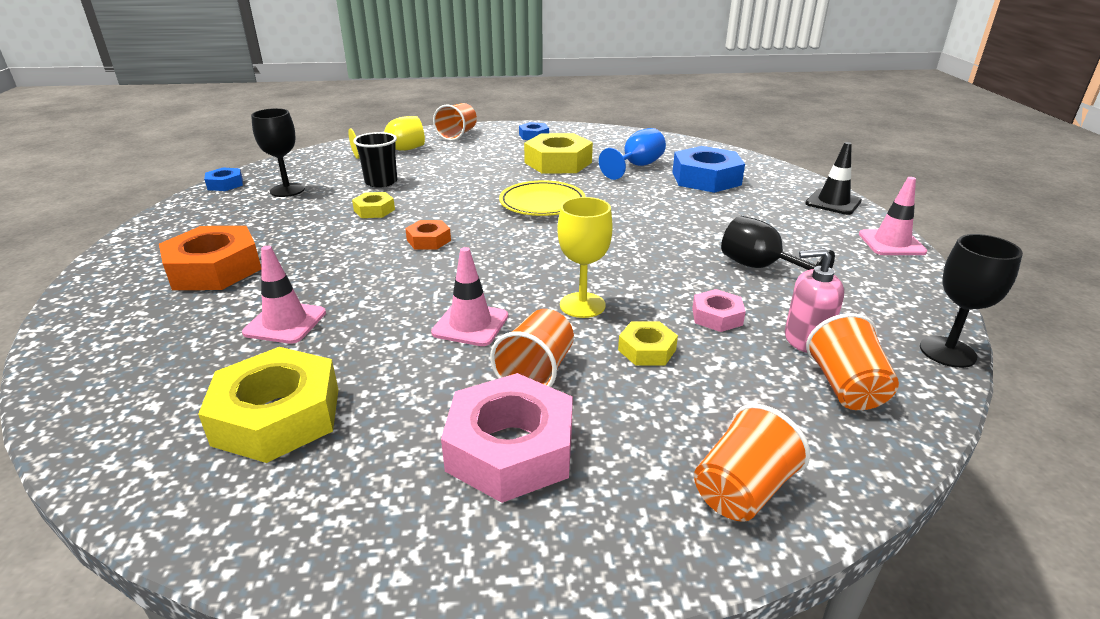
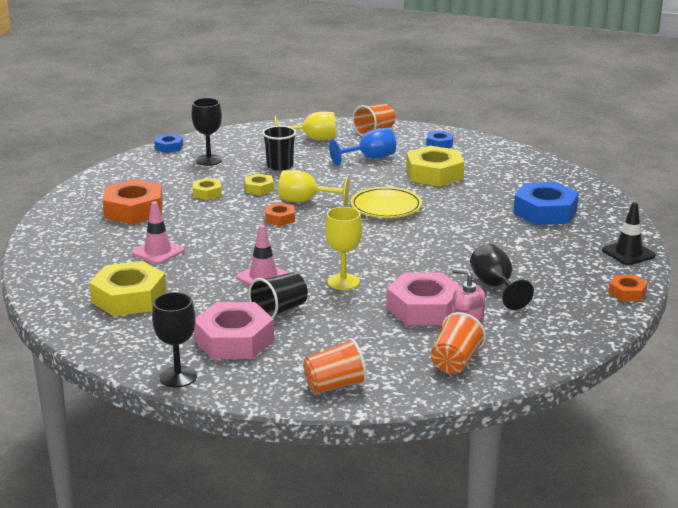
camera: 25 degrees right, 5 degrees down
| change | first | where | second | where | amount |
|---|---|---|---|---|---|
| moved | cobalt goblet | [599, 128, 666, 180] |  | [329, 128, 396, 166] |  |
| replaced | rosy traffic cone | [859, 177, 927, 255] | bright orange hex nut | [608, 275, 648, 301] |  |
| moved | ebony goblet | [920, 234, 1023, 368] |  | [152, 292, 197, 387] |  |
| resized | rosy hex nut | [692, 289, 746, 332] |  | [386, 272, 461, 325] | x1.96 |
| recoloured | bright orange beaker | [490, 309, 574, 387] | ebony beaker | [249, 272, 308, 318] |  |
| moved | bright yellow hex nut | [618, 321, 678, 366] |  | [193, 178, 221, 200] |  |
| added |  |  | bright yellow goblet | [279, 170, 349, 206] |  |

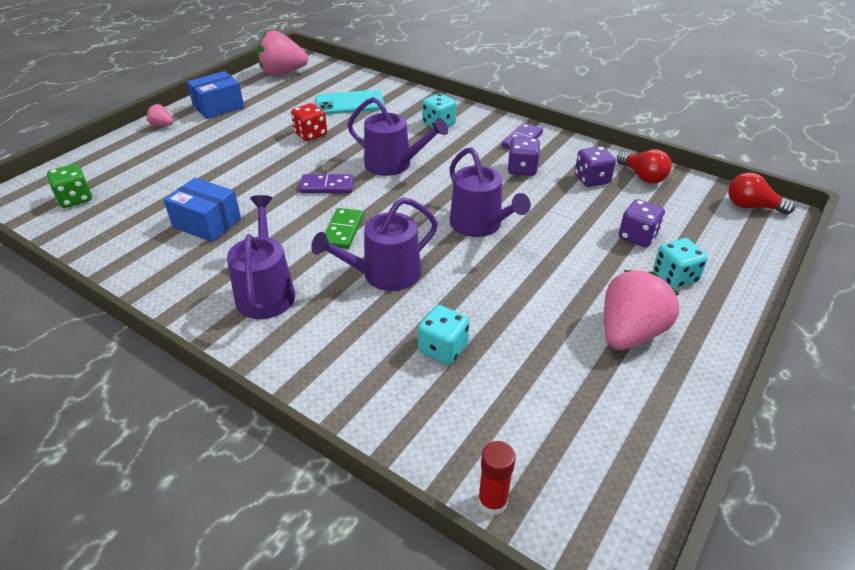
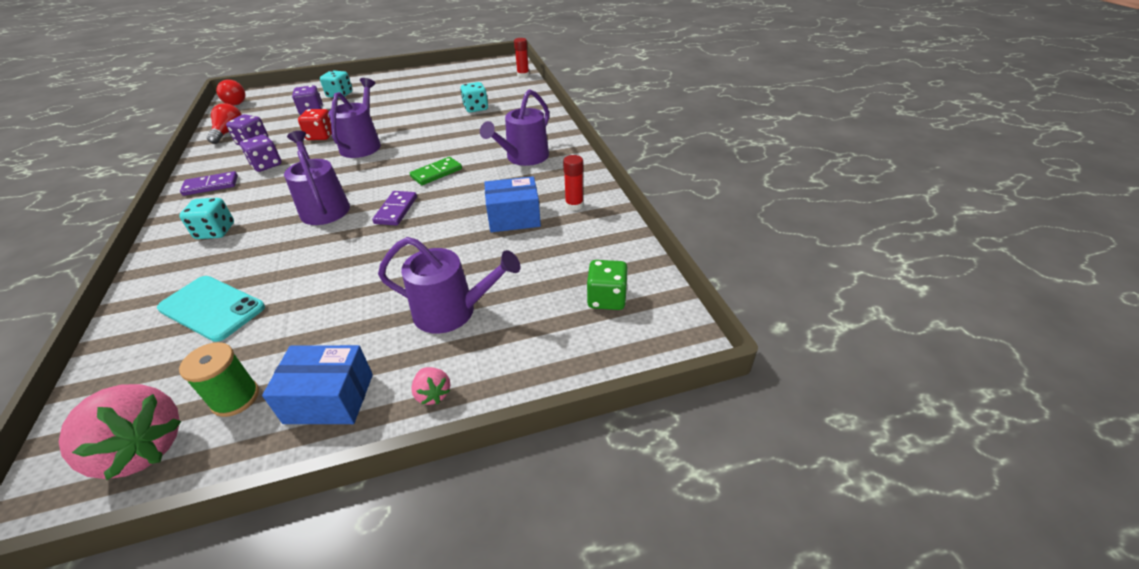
camera: 140 degrees left, 0 degrees up
| change | first | where | second | where | amount |
|---|---|---|---|---|---|
| moved | scarlet game die | [291, 103, 327, 141] |  | [298, 109, 332, 140] |  |
| turned | royal purple domino piece | [299, 174, 354, 193] |  | [372, 191, 417, 226] | 60 degrees clockwise |
| turned | cobalt package | [163, 178, 241, 242] |  | [484, 176, 541, 232] | 75 degrees counterclockwise |
| moved | royal purple watering can | [311, 197, 438, 291] |  | [378, 237, 521, 333] |  |
| removed | rosy strawberry | [604, 270, 679, 350] |  |  |  |
| added |  |  | scarlet glue | [563, 155, 584, 211] |  |
| added |  |  | emerald reel of thread | [179, 342, 259, 417] |  |

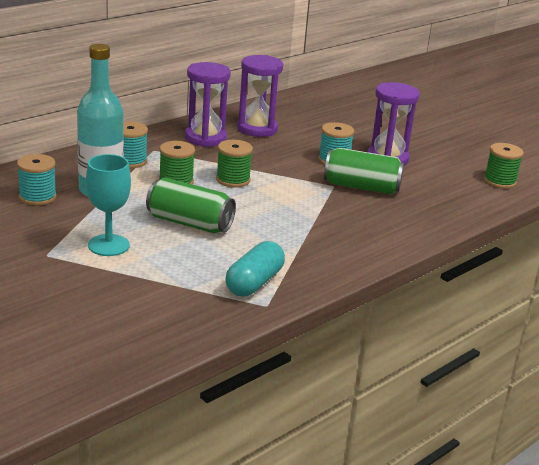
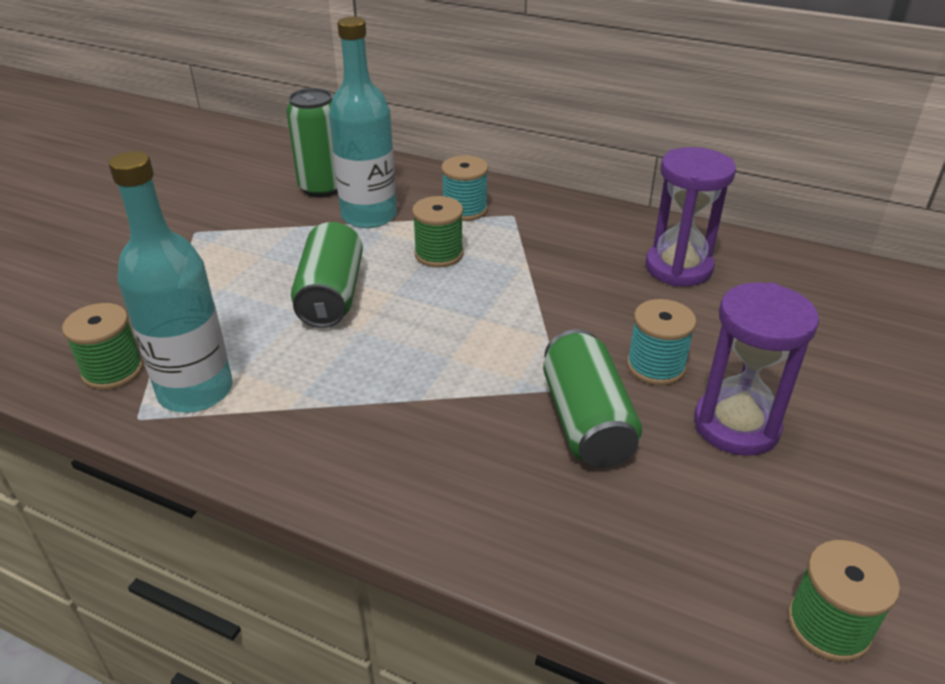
camera: 70 degrees right, 10 degrees up
| change | first | where | second | where | amount |
|---|---|---|---|---|---|
| removed | royal purple sand timer | [185, 62, 231, 147] |  |  |  |
| moved | emerald reel of thread | [216, 140, 253, 188] |  | [62, 303, 143, 390] |  |
| replaced | teal reel of thread | [17, 154, 57, 205] | emerald can | [286, 88, 337, 197] |  |
| removed | teal goblet | [86, 154, 131, 256] |  |  |  |
| replaced | teal capsule | [225, 241, 285, 297] | teal drink bottle | [109, 151, 233, 413] |  |

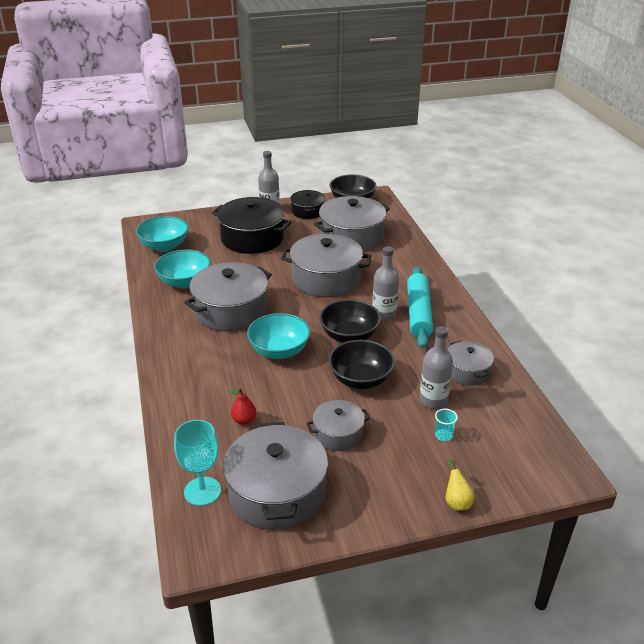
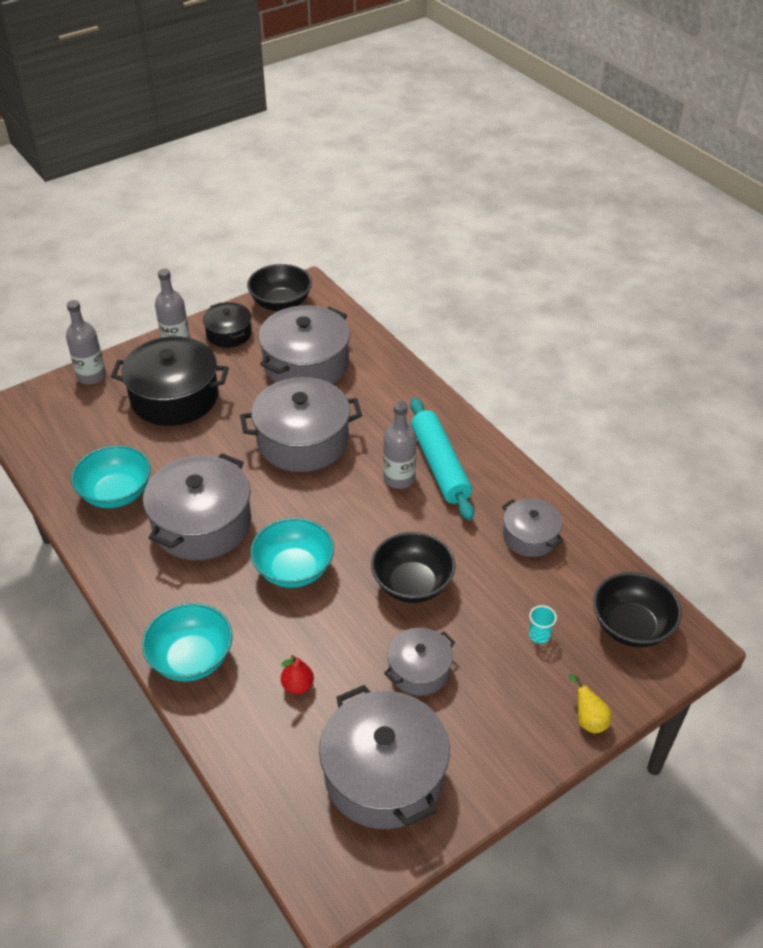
camera: 20 degrees left, 10 degrees up
| change | first | where | second | where | amount |
|---|---|---|---|---|---|
| moved | teal bowl | [136, 216, 188, 252] |  | [142, 603, 233, 681] |  |
| moved | ebony bowl | [319, 299, 381, 343] |  | [593, 572, 682, 647] |  |
| moved | gray drink bottle | [420, 326, 453, 409] |  | [66, 300, 106, 385] |  |
| removed | teal goblet | [174, 420, 221, 506] |  |  |  |

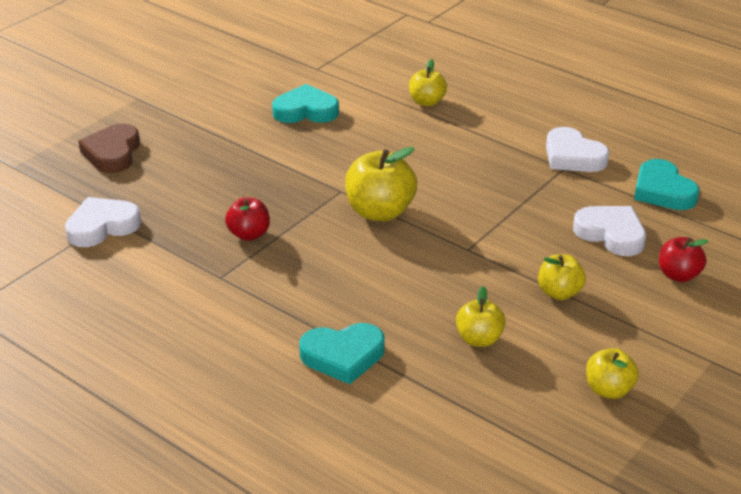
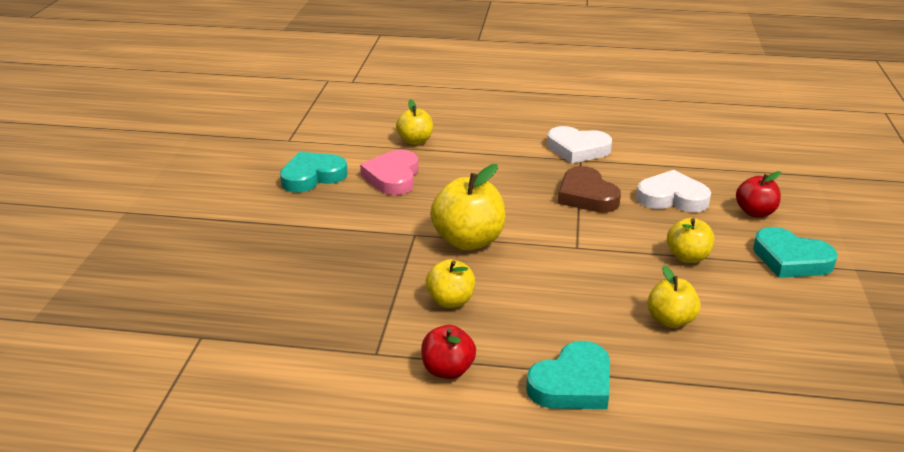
camera: 30 degrees left, 5 degrees down
| change | first | where | second | where | amount |
|---|---|---|---|---|---|
| moved | brown love heart | [78, 123, 140, 173] |  | [558, 166, 621, 213] |  |
| moved | teal love heart | [634, 159, 699, 210] |  | [753, 227, 838, 278] |  |
| removed | pure white love heart | [65, 197, 141, 247] |  |  |  |
| moved | scarlet apple | [225, 197, 270, 241] |  | [421, 325, 476, 379] |  |
| moved | bright yellow apple | [586, 348, 639, 399] |  | [426, 259, 475, 308] |  |
| added |  |  | rosy love heart | [360, 150, 418, 195] |  |

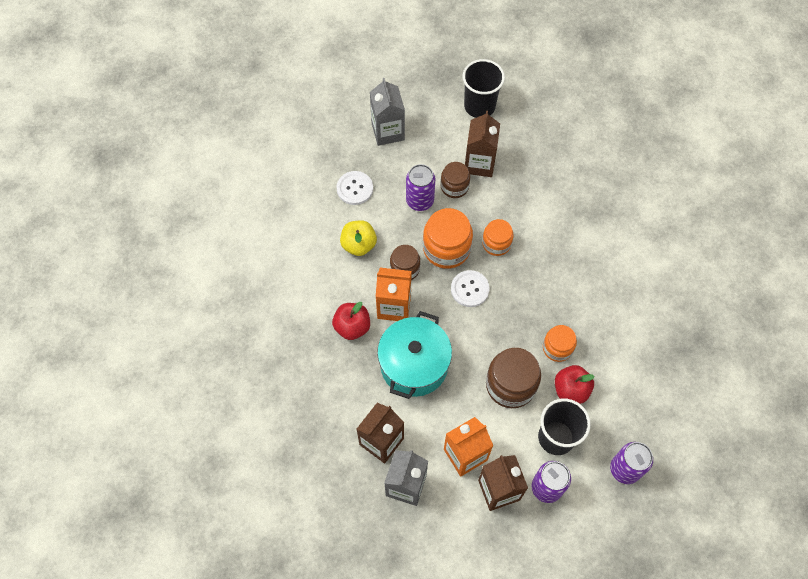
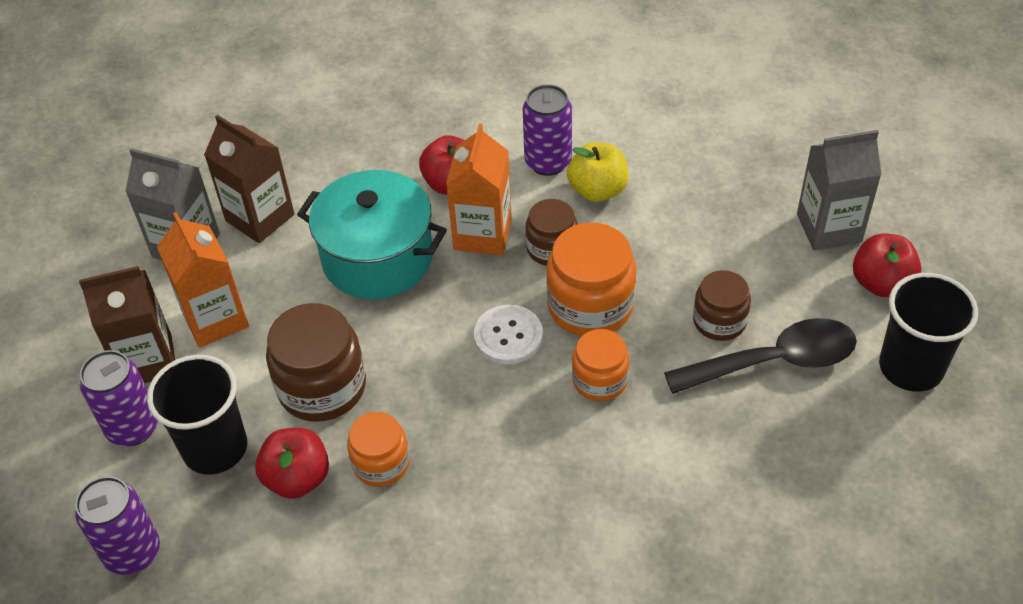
camera: 95 degrees right, 15 degrees down
| change | first | where | second | where | amount |
|---|---|---|---|---|---|
| replaced | brown juice carton | [465, 111, 500, 177] | ebony spoon | [664, 318, 857, 394] |  |
| moved | royal purple can | [406, 164, 435, 211] |  | [523, 84, 572, 176] |  |
| removed | pure white button | [337, 171, 373, 205] |  |  |  |
| added |  |  | scarlet apple | [853, 233, 922, 297] |  |

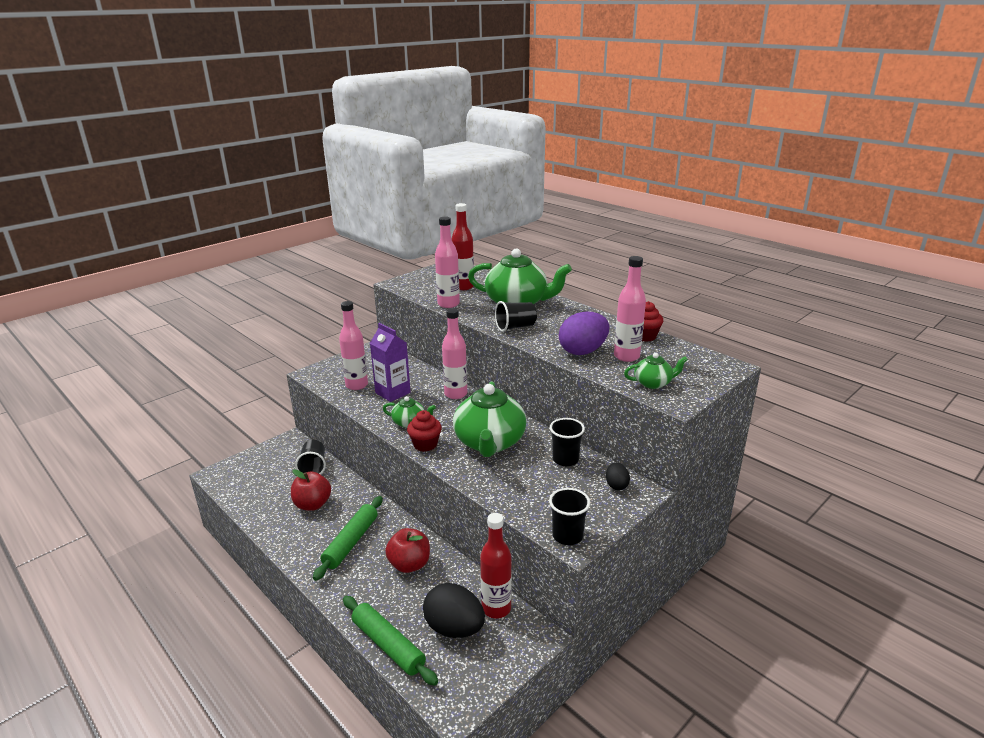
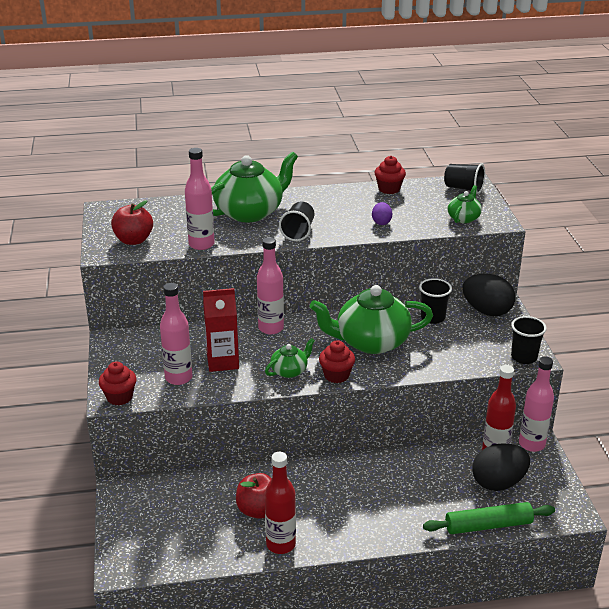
camera: 55 degrees left, 5 degrees up
| change | first | where | second | where | amount |
|---|---|---|---|---|---|
| moved | scarlet drink bottle | [451, 203, 474, 290] |  | [265, 452, 296, 554] |  |
| moved | rosy drink bottle | [614, 256, 646, 362] |  | [519, 357, 554, 452] |  |
| resized | royal purple toy egg | [559, 312, 609, 355] |  | [372, 202, 392, 225] | x0.51 |
| recoloured | royal purple juice carton | [370, 323, 411, 402] | scarlet juice carton | [203, 288, 239, 372] |  |
| turned | emerald tea pot | [453, 382, 527, 457] |  | [309, 285, 433, 354] | 135 degrees clockwise |
| moved | ebony beaker | [295, 440, 326, 475] |  | [444, 164, 485, 194] |  |
| resized | ebony toy egg | [606, 463, 630, 490] |  | [463, 274, 515, 316] | x1.96 |
| removed | emerald pastry roller | [313, 496, 383, 581] |  |  |  |
| moved | scarlet apple | [385, 528, 430, 573] |  | [111, 200, 153, 245] |  |
| added |  |  | scarlet fairy cake | [99, 362, 137, 406] |  |

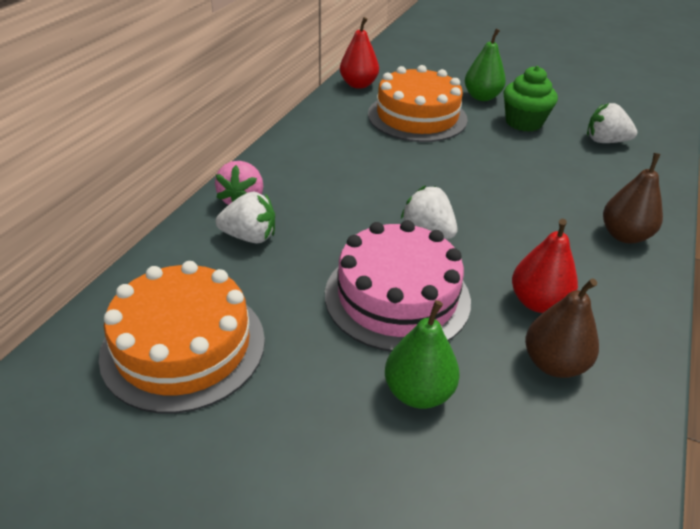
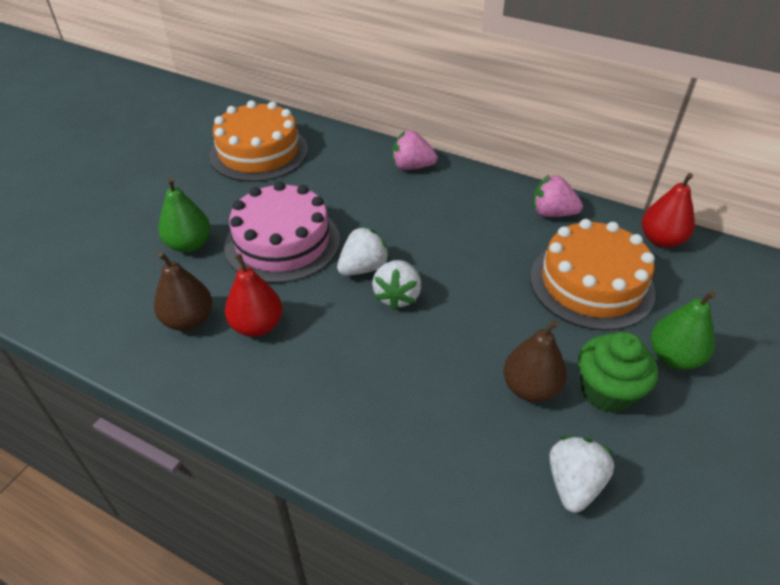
camera: 95 degrees right, 5 degrees up
| change | first | where | second | where | amount |
|---|---|---|---|---|---|
| moved | brown pear fruit | [603, 153, 663, 244] |  | [503, 320, 567, 402] |  |
| moved | pure white strawberry | [216, 191, 275, 244] |  | [372, 260, 421, 310] |  |
| added |  |  | rosy strawberry | [532, 175, 583, 217] |  |

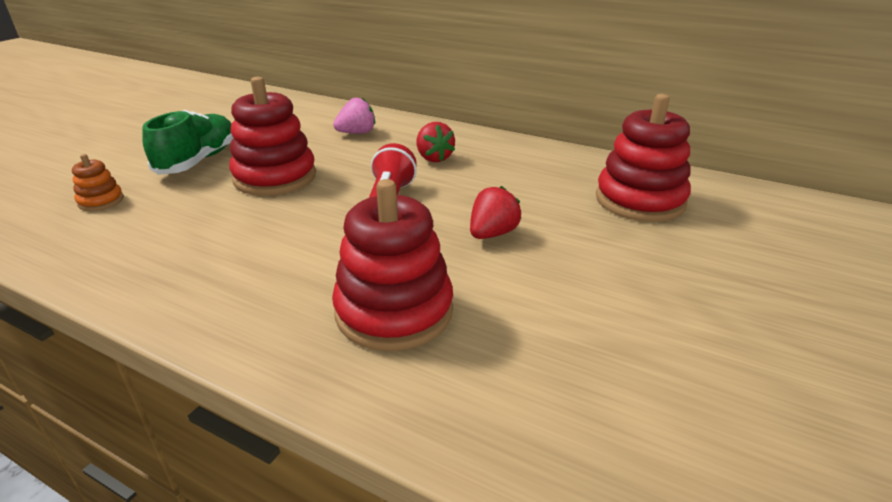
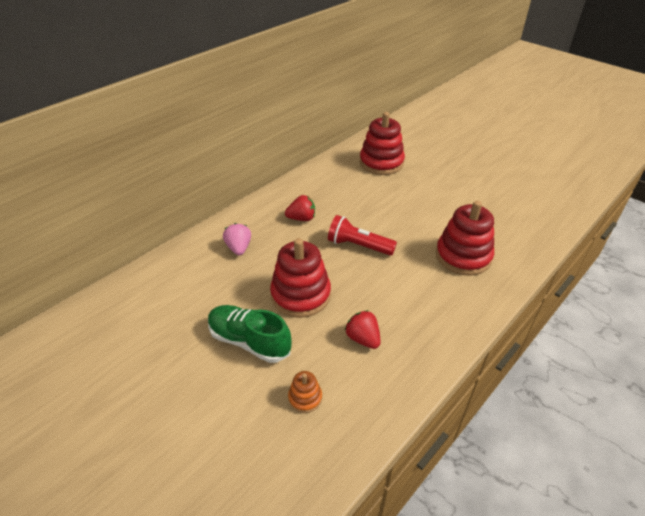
camera: 75 degrees left, 10 degrees up
| change | first | where | second | where | amount |
|---|---|---|---|---|---|
| moved | scarlet strawberry | [470, 186, 522, 239] |  | [345, 310, 381, 349] |  |

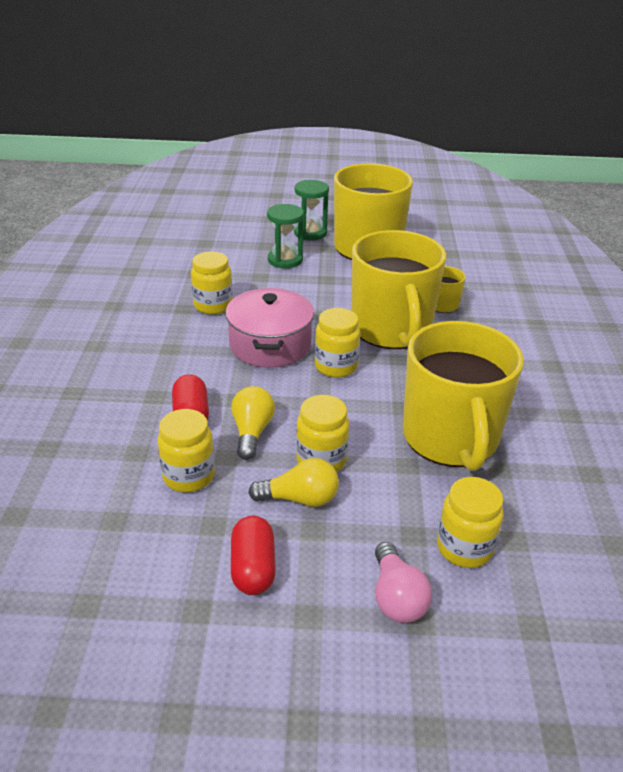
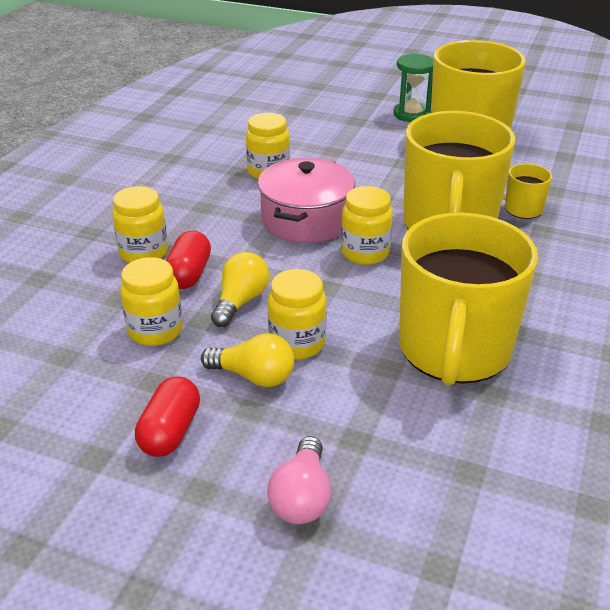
camera: 20 degrees right, 0 degrees up
| change | first | where | second | where | amount |
|---|---|---|---|---|---|
| removed | emerald sand timer | [267, 204, 304, 268] |  |  |  |
| moved | bright yellow preserve jar | [437, 477, 504, 568] |  | [112, 186, 168, 263] |  |

